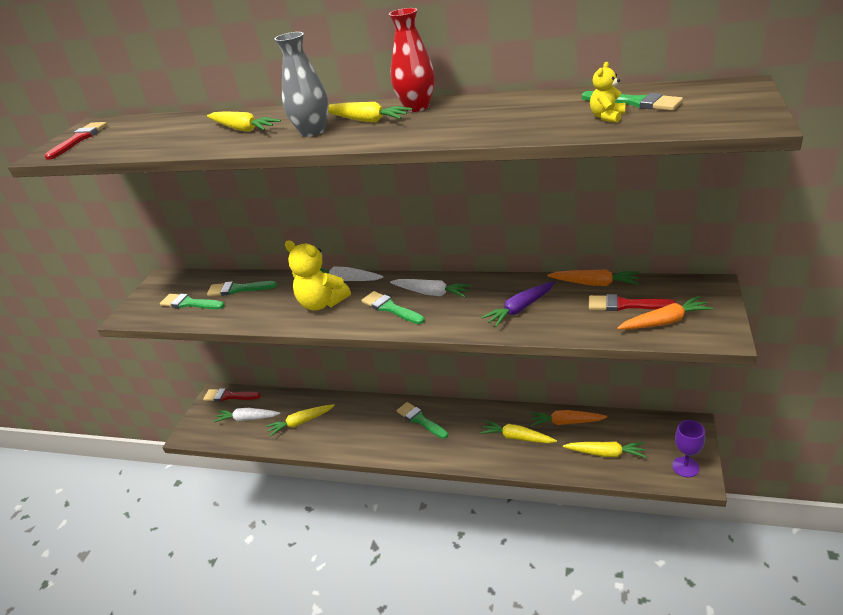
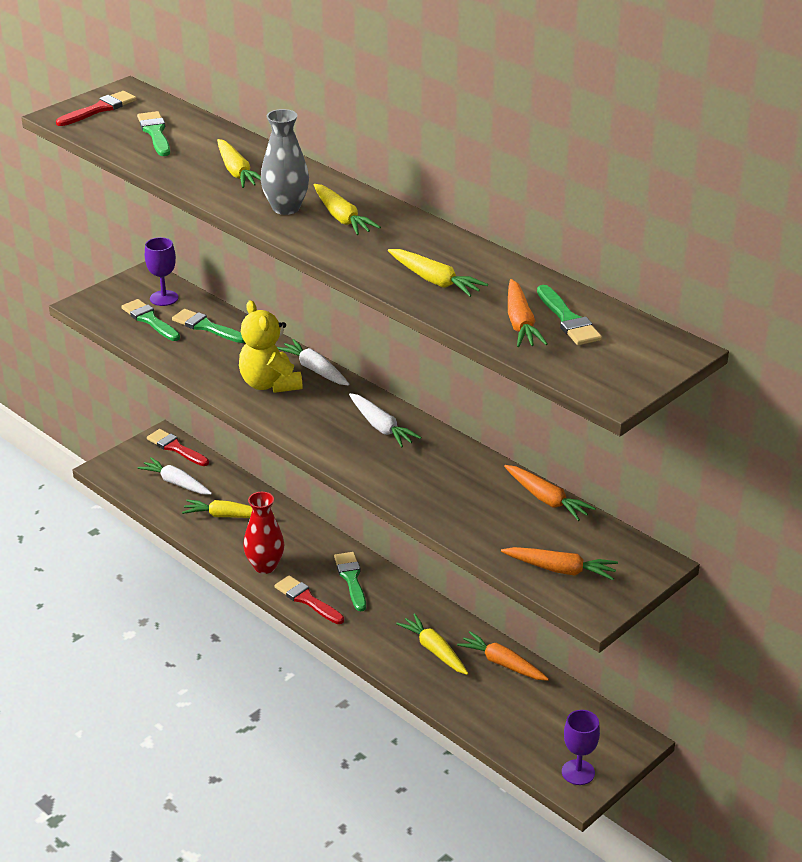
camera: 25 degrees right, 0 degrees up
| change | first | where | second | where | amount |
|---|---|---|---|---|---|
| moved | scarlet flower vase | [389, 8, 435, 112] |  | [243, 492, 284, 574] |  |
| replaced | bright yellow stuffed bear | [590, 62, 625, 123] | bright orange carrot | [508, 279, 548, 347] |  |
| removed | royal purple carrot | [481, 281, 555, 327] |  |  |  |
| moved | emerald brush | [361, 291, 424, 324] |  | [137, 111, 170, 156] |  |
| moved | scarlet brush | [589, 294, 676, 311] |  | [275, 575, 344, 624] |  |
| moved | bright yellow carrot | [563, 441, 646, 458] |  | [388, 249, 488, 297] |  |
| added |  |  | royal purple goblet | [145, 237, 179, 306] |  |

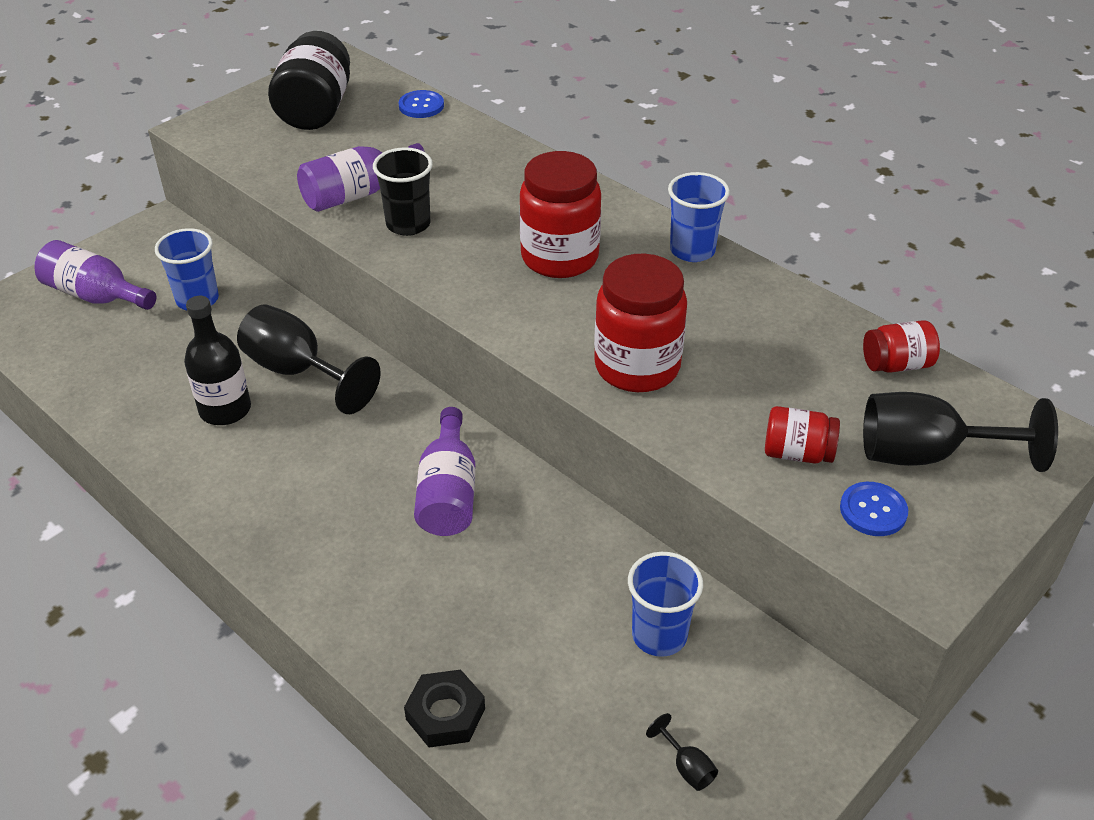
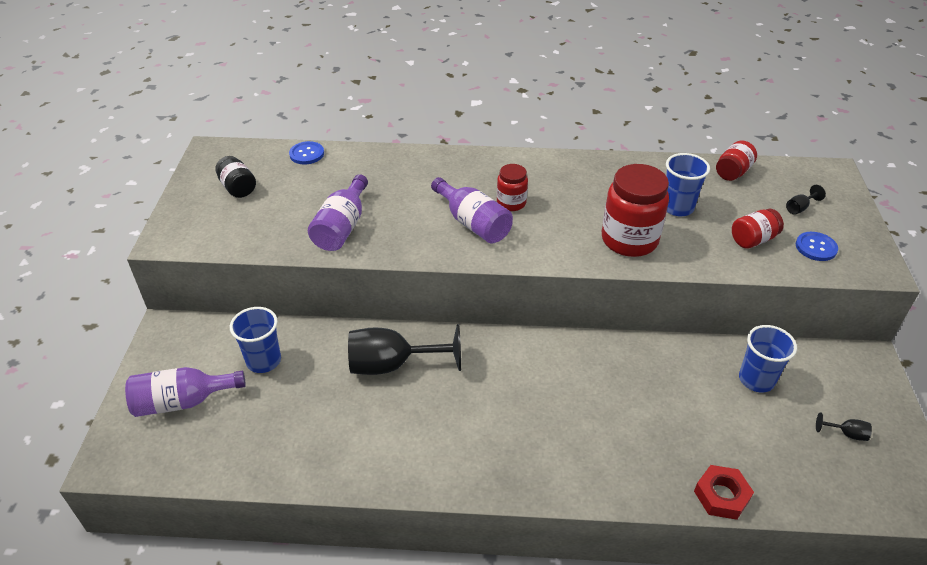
camera: 40 degrees left, 0 degrees up
| change | first | where | second | where | amount |
|---|---|---|---|---|---|
| resized | ebony preserve jar | [268, 31, 350, 130] |  | [215, 156, 256, 198] | x0.55 |
| removed | ebony beaker | [373, 147, 433, 236] |  |  |  |
| resized | scarlet preserve jar | [519, 151, 601, 278] |  | [497, 164, 528, 211] | x0.55 |
| moved | cobalt beaker | [668, 172, 730, 262] |  | [666, 153, 710, 216] |  |
| removed | ebony drink bottle | [184, 296, 251, 425] |  |  |  |
| resized | ebony goblet | [863, 392, 1058, 472] |  | [786, 185, 826, 215] | x0.40 |
| moved | royal purple drink bottle | [414, 407, 475, 536] |  | [431, 177, 513, 243] |  |
| recoloured | ebony hex nut | [404, 669, 485, 748] | scarlet hex nut | [694, 465, 754, 520] |  |

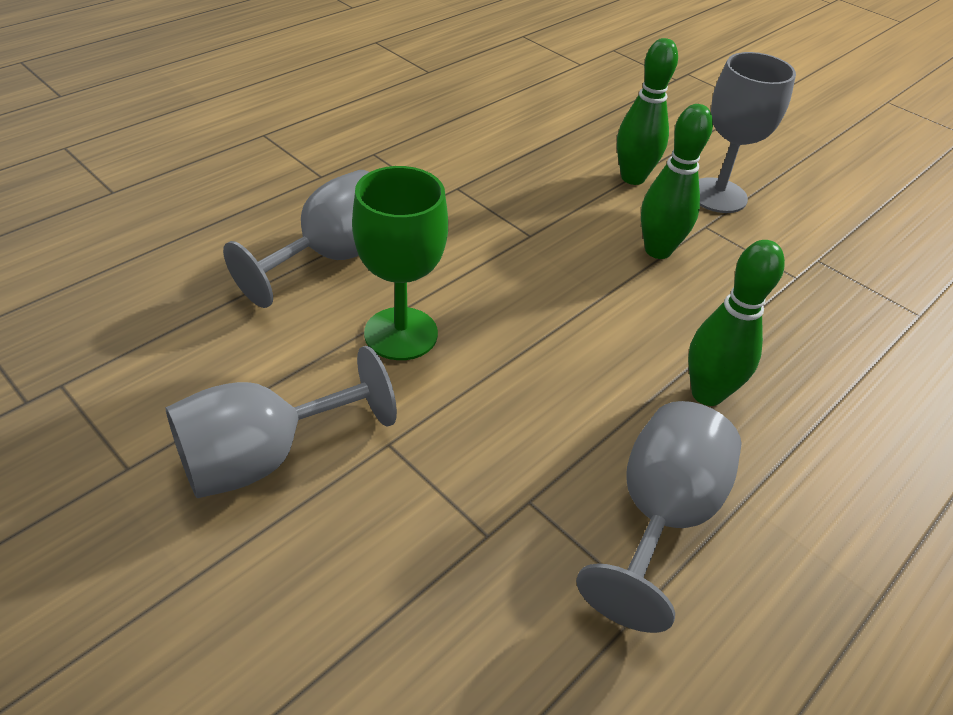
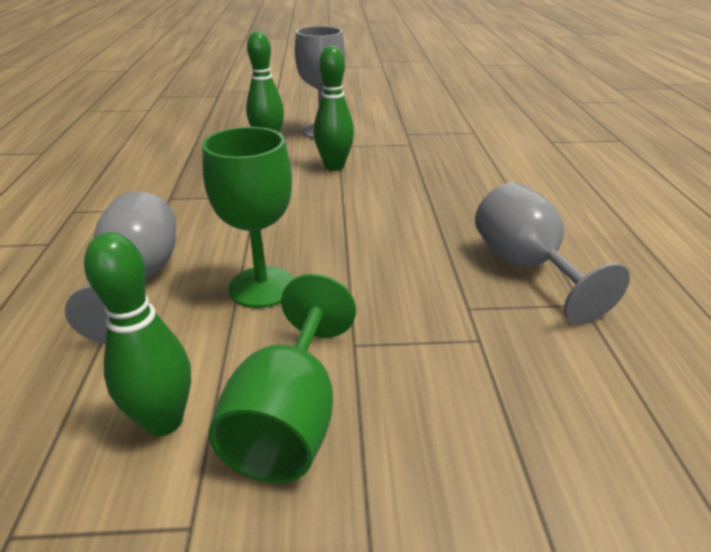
camera: 45 degrees left, 10 degrees down
| change | first | where | second | where | amount |
|---|---|---|---|---|---|
| moved | emerald tenpin | [688, 240, 785, 406] |  | [84, 232, 191, 436] |  |
| recoloured | gray goblet | [165, 346, 397, 498] | emerald goblet | [208, 274, 356, 483] |  |

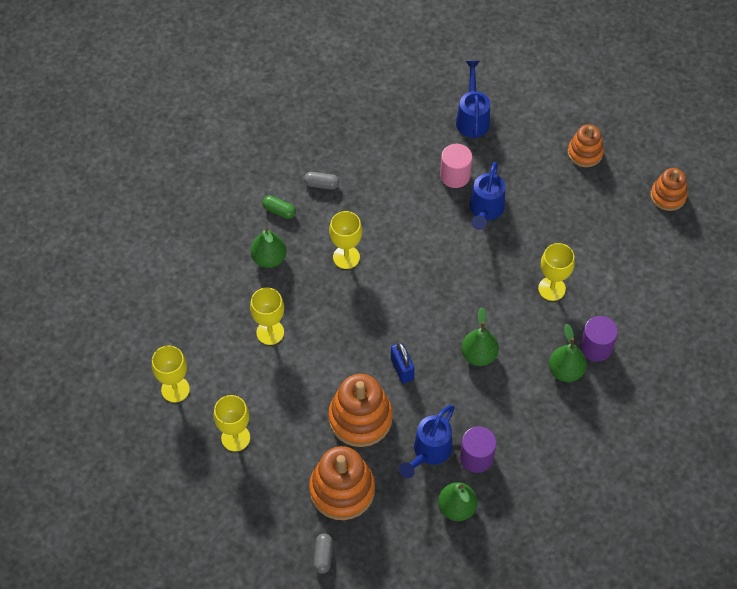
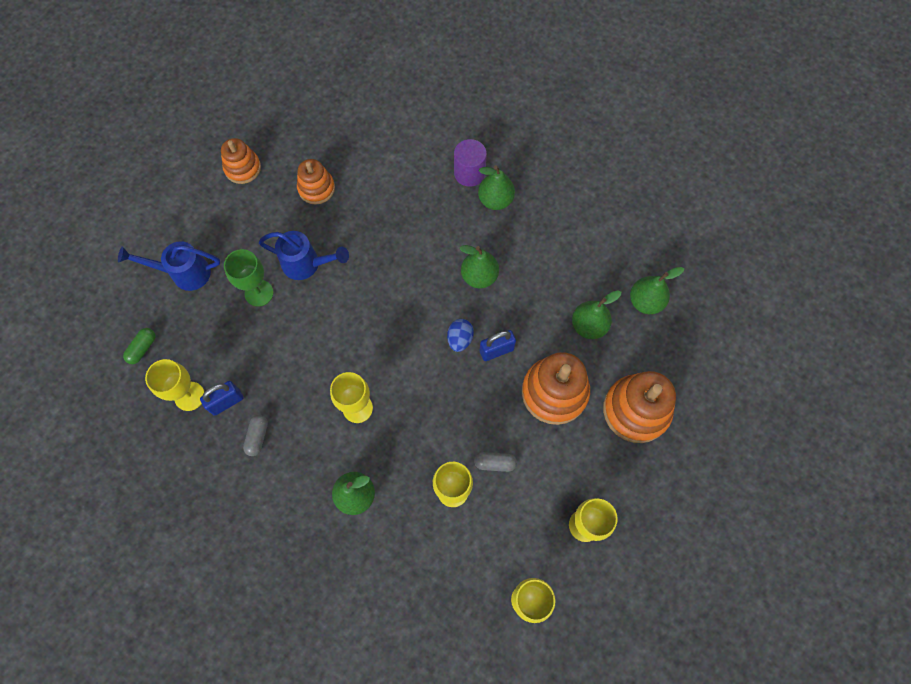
camera: 90 degrees left, 10 degrees up
| change | first | where | second | where | amount |
|---|---|---|---|---|---|
| replaced | rosy cylinder shape | [440, 144, 472, 188] | emerald goblet | [224, 249, 274, 307] |  |
| moved | bright orange stacking toy | [650, 168, 688, 211] |  | [297, 159, 335, 205] |  |
| moved | emerald capsule | [262, 195, 296, 219] |  | [123, 328, 156, 364] |  |
| moved | bright yellow goblet | [538, 243, 575, 301] |  | [145, 359, 204, 411] |  |
| replaced | cobalt watering can | [399, 405, 455, 478] | emerald pear fruit | [572, 291, 622, 339] |  |
| removed | royal purple cylinder shape | [460, 427, 496, 473] |  |  |  |
| moved | gray capsule | [314, 533, 333, 574] |  | [474, 452, 517, 472] |  |
| added |  |  | cobalt toy egg | [447, 319, 474, 352] |  |
| added |  |  | cobalt padlock | [200, 381, 244, 416] |  |

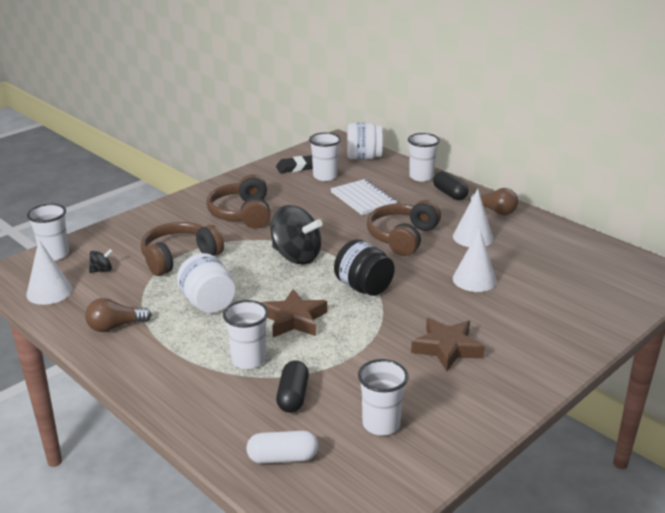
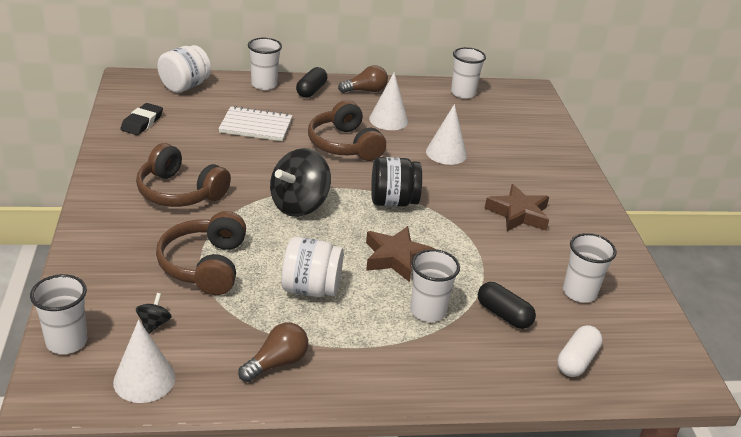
camera: 55 degrees left, 5 degrees up
| change | first | where | second | where | amount |
|---|---|---|---|---|---|
| moved | pure white beaker | [309, 133, 341, 181] |  | [451, 47, 486, 99] |  |
| turned | ebony capsule | [433, 171, 469, 200] |  | [296, 67, 327, 98] | 75 degrees counterclockwise |
| turned | ebony whirligig | [271, 205, 322, 265] |  | [270, 148, 331, 217] | 150 degrees clockwise |
| turned | brown bulb | [85, 298, 152, 332] |  | [238, 323, 308, 382] | 150 degrees counterclockwise |

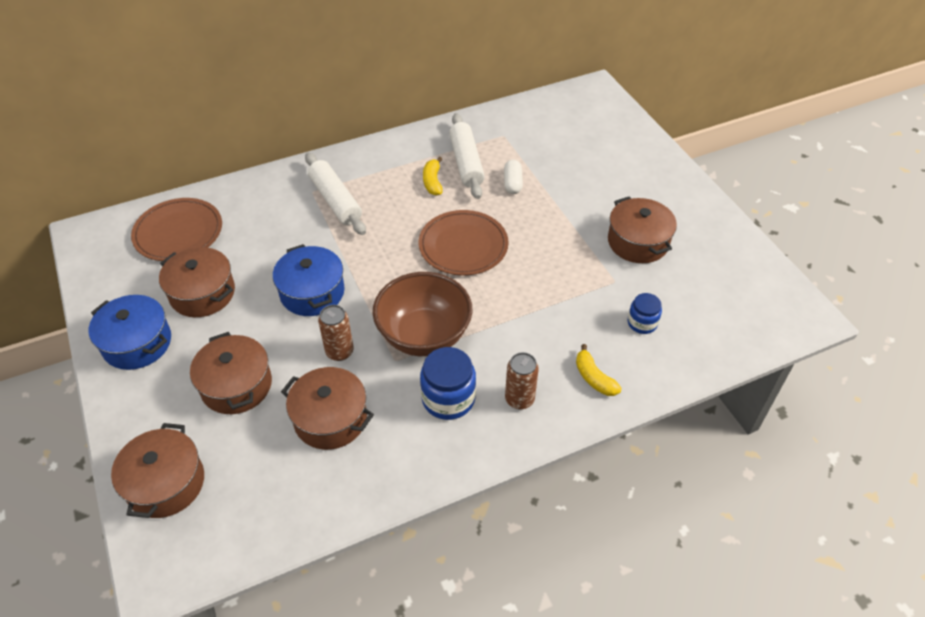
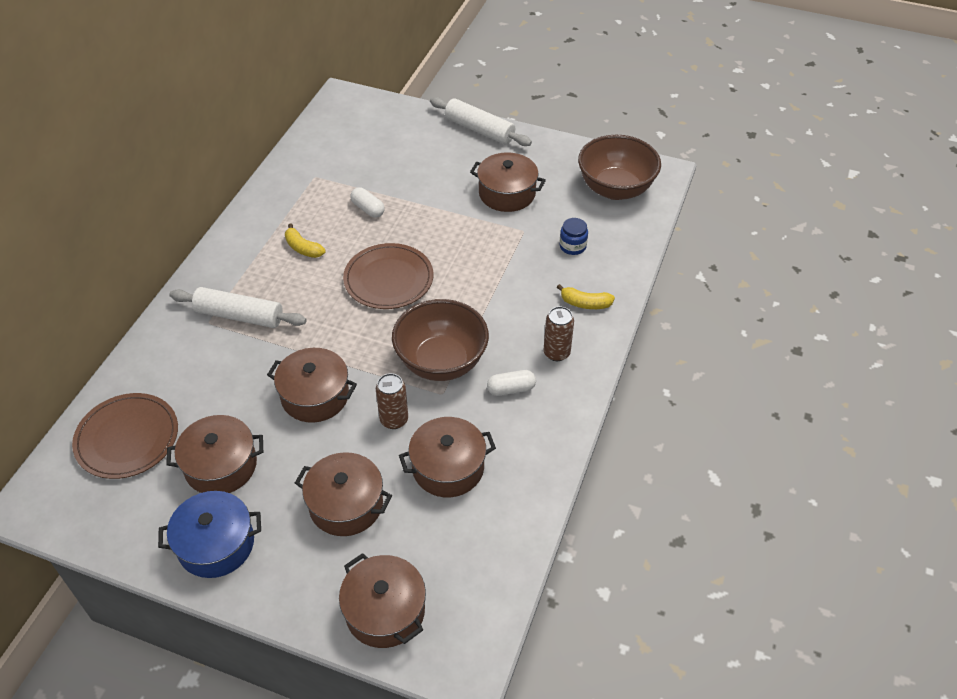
camera: 45 degrees left, 0 degrees up
| change | first | where | second | where | amount |
|---|---|---|---|---|---|
| moved | pure white pastry roller | [449, 113, 485, 199] |  | [430, 97, 532, 146] |  |
| recoloured | cobalt stockpot | [273, 244, 345, 316] | brown stockpot | [267, 348, 357, 423] |  |
| replaced | cobalt preserve jar | [420, 347, 476, 420] | pure white capsule | [487, 370, 536, 396] |  |
| added |  |  | brown bowl | [578, 135, 661, 200] |  |

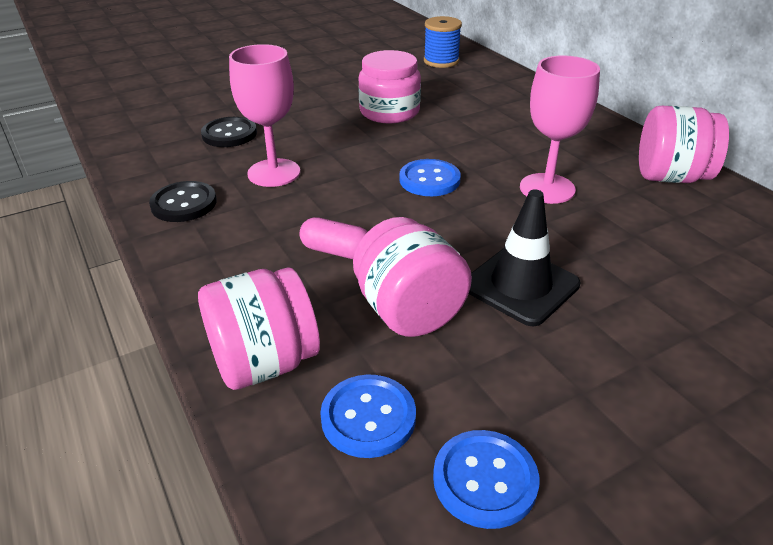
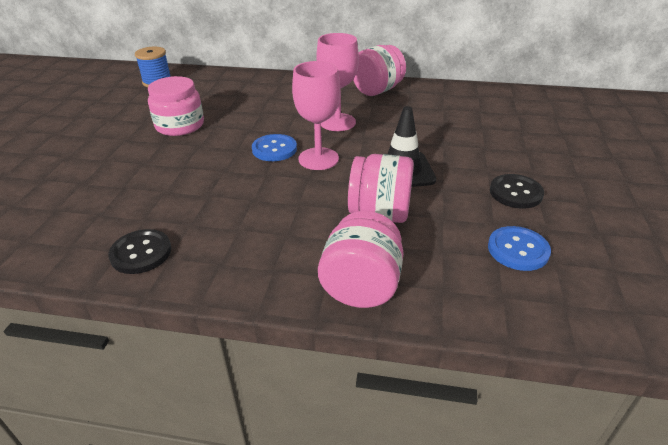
camera: 50 degrees left, 0 degrees up
| change | first | where | second | where | amount |
|---|---|---|---|---|---|
| moved | rosy goblet | [229, 44, 300, 187] |  | [292, 61, 340, 170] |  |
| moved | ebony button | [201, 117, 257, 147] |  | [490, 174, 544, 209] |  |
| removed | rosy capsule | [300, 217, 368, 259] |  |  |  |
| removed | cobalt button | [320, 375, 416, 458] |  |  |  |

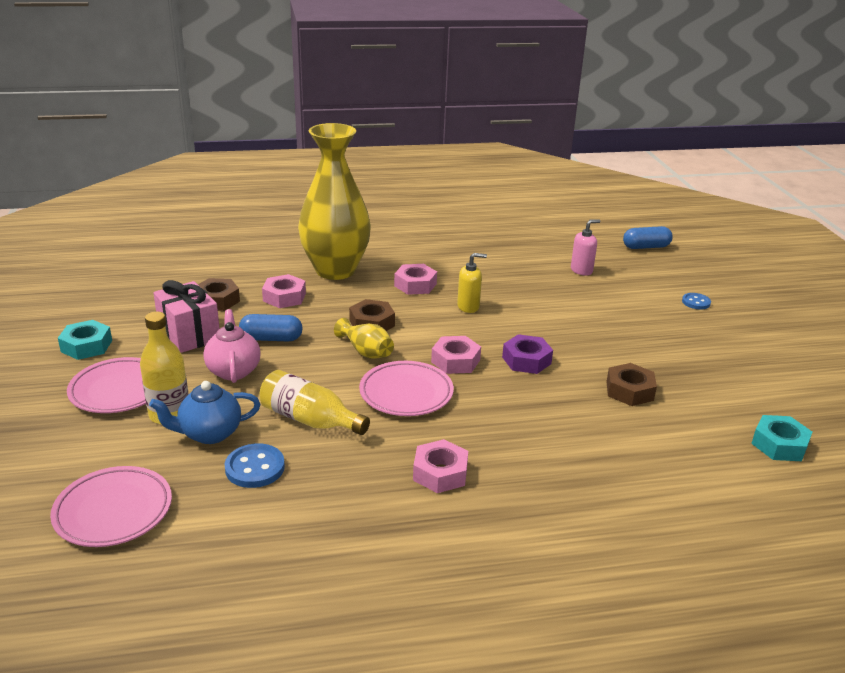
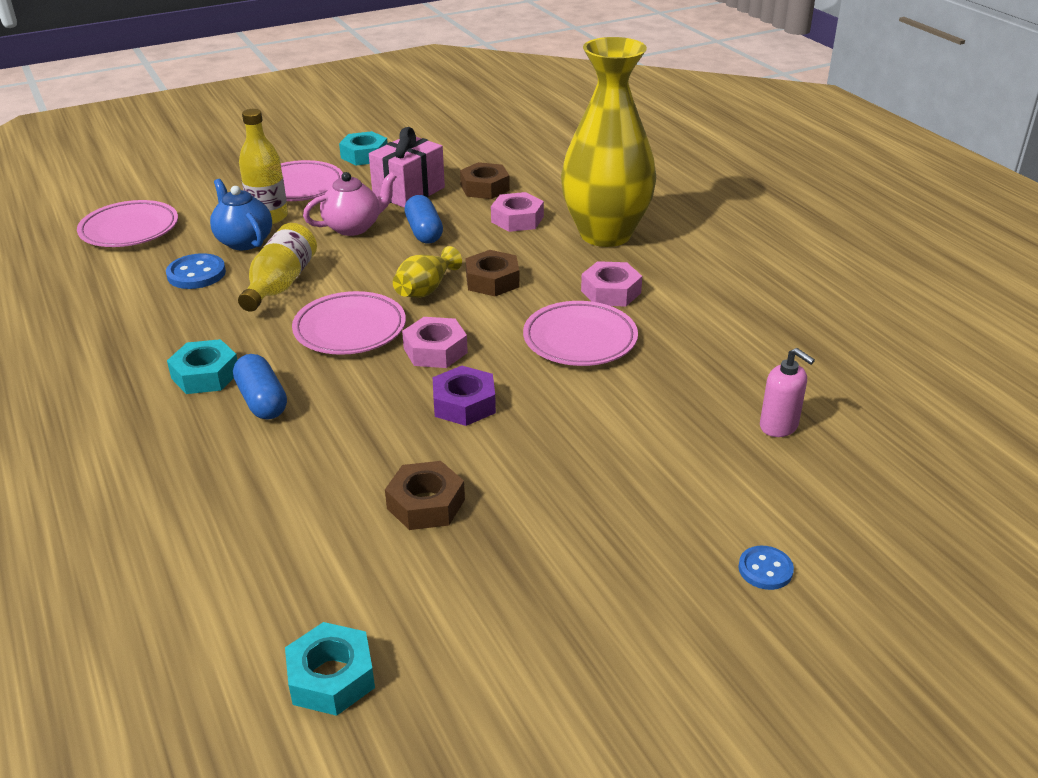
camera: 75 degrees right, 5 degrees up
| change | first | where | second | where | amount |
|---|---|---|---|---|---|
| moved | cobalt capsule | [623, 226, 673, 249] |  | [233, 354, 287, 420] |  |
| replaced | bright yellow soap pump | [457, 253, 487, 313] | rosy flat dish | [523, 301, 638, 366] |  |
| recoloured | rosy hex nut | [413, 439, 468, 493] | teal hex nut | [167, 339, 237, 394] |  |

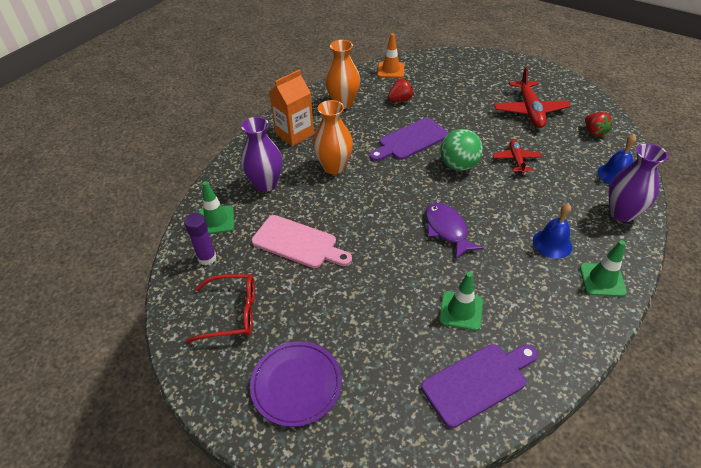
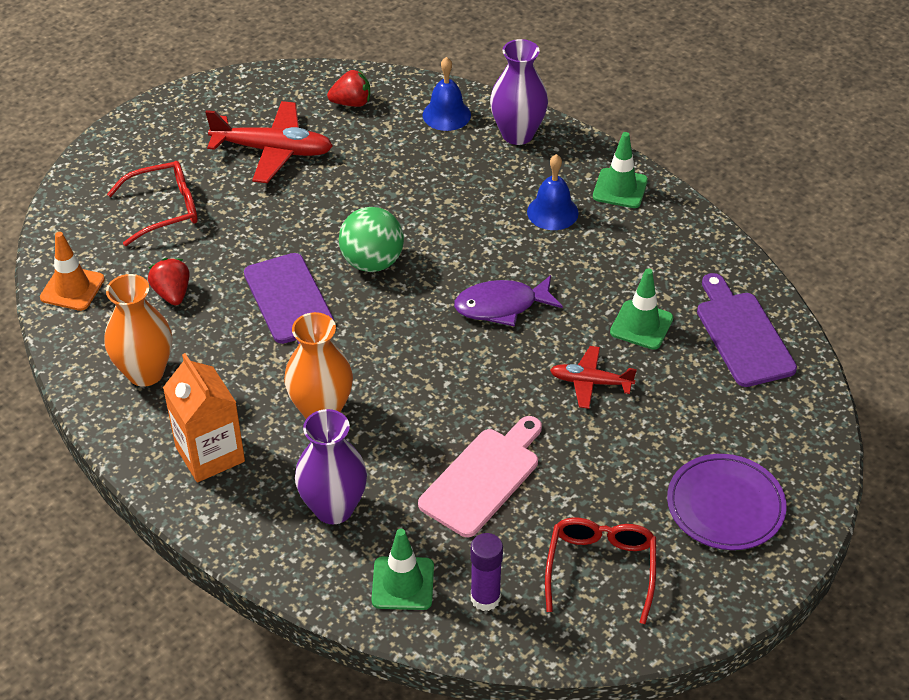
camera: 80 degrees left, 0 degrees up
| change | first | where | second | where | amount |
|---|---|---|---|---|---|
| moved | scarlet aeroplane | [493, 139, 542, 174] |  | [550, 346, 637, 409] |  |
| added |  |  | scarlet spectacles | [107, 161, 198, 246] |  |

